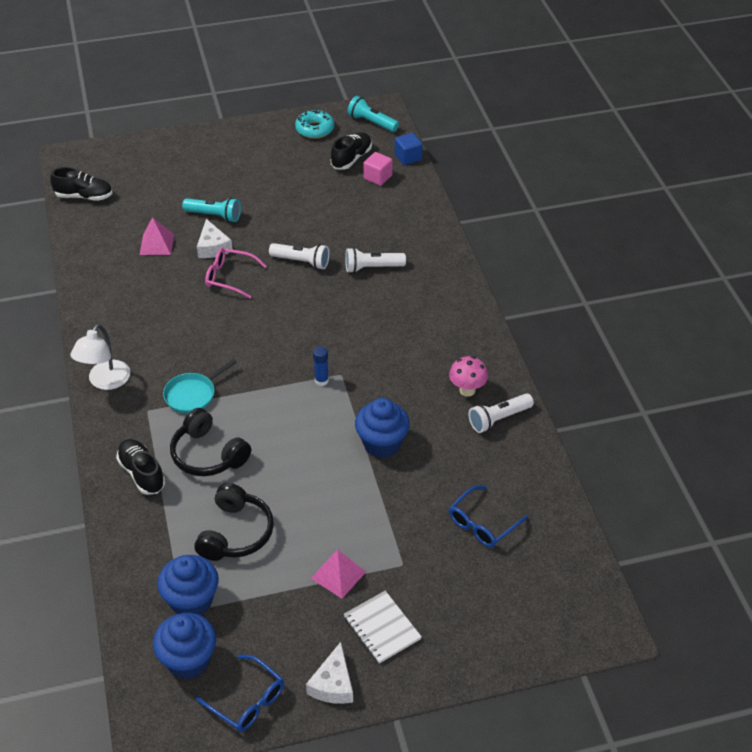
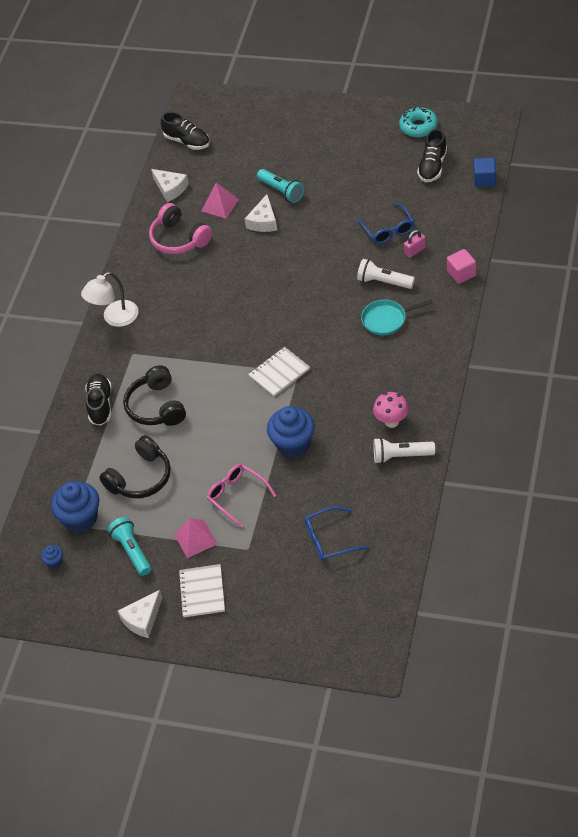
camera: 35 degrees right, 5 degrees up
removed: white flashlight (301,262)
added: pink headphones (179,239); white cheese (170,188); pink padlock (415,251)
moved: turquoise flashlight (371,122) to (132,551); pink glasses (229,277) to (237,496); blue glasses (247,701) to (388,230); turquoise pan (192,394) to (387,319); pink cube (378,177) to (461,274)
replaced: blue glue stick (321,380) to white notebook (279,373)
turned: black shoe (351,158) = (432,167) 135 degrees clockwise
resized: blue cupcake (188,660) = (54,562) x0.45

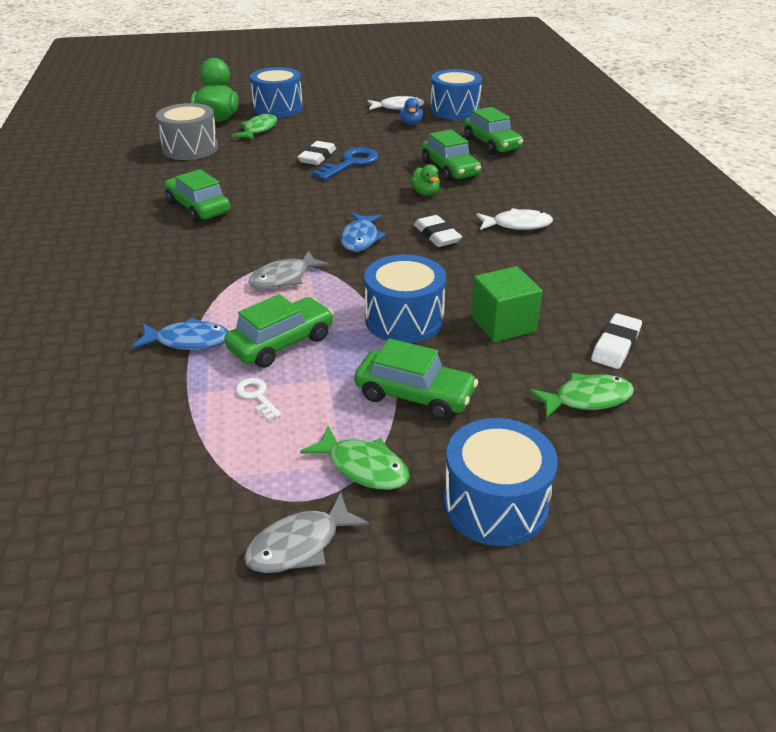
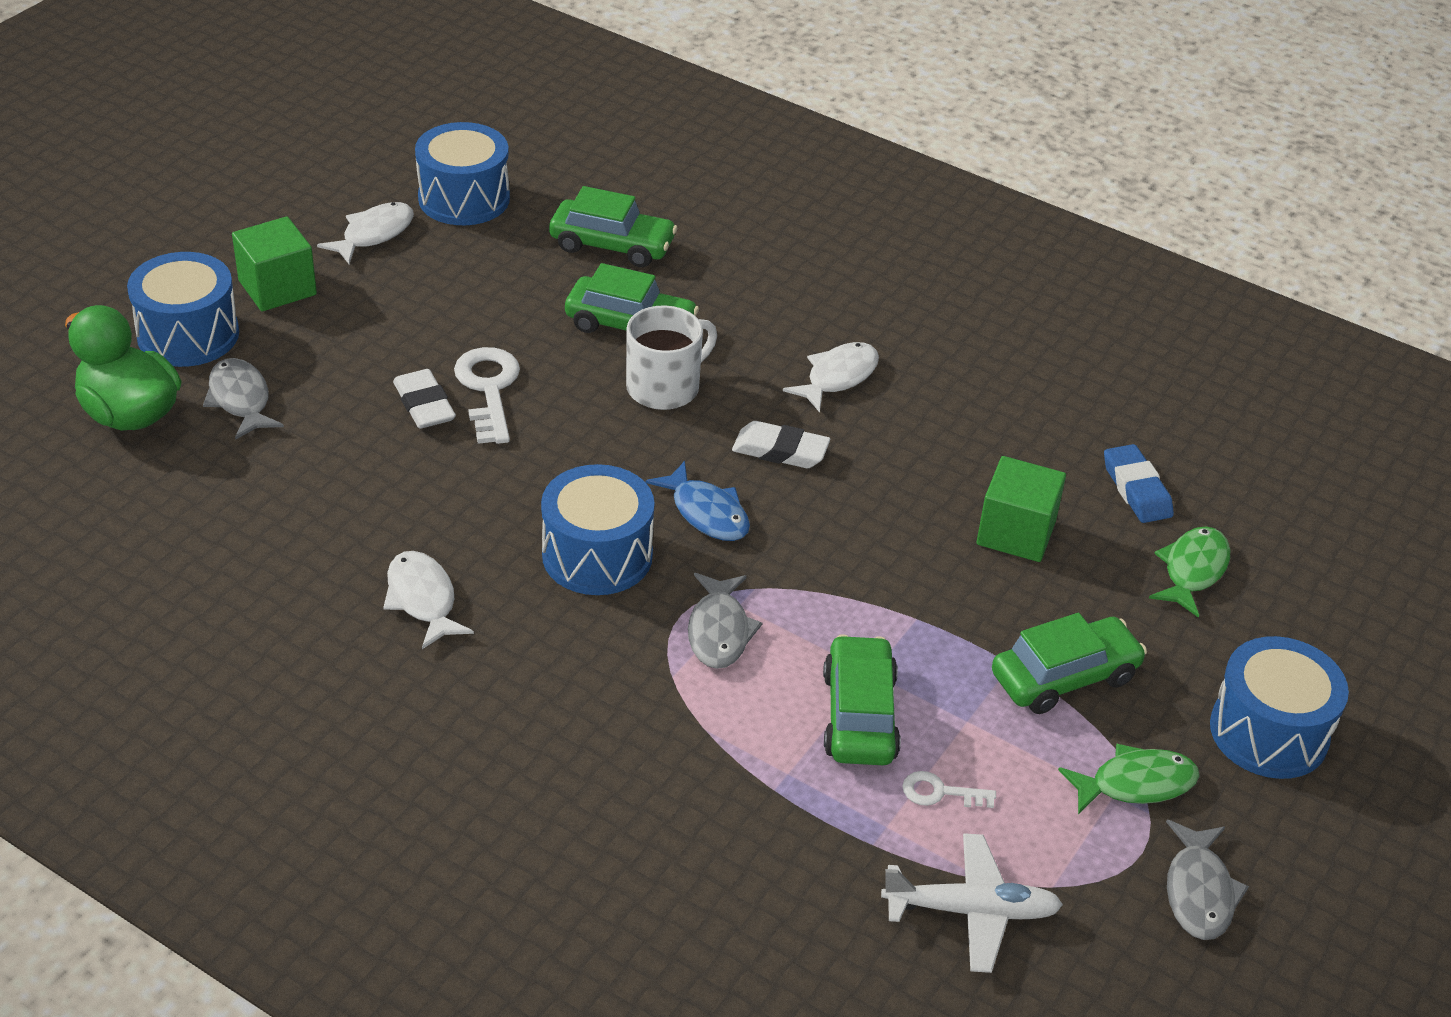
camera: 50 degrees left, 5 degrees up
removed: blue fish (188,341); grey drum (190,148); blue duck (411,123)
added: green cube (277,288); white plane (971,911)
moved: blue drum (404,319) to (597,555)
replaced: green car (198,208) to white fish (423,599); green duck (425,193) to white mug (665,387)
recoloured: green fish (258,130) to grey fish (240,400); blue key (350,163) to white key (488,389); white eraser (615,345) to blue eraser (1136,489)

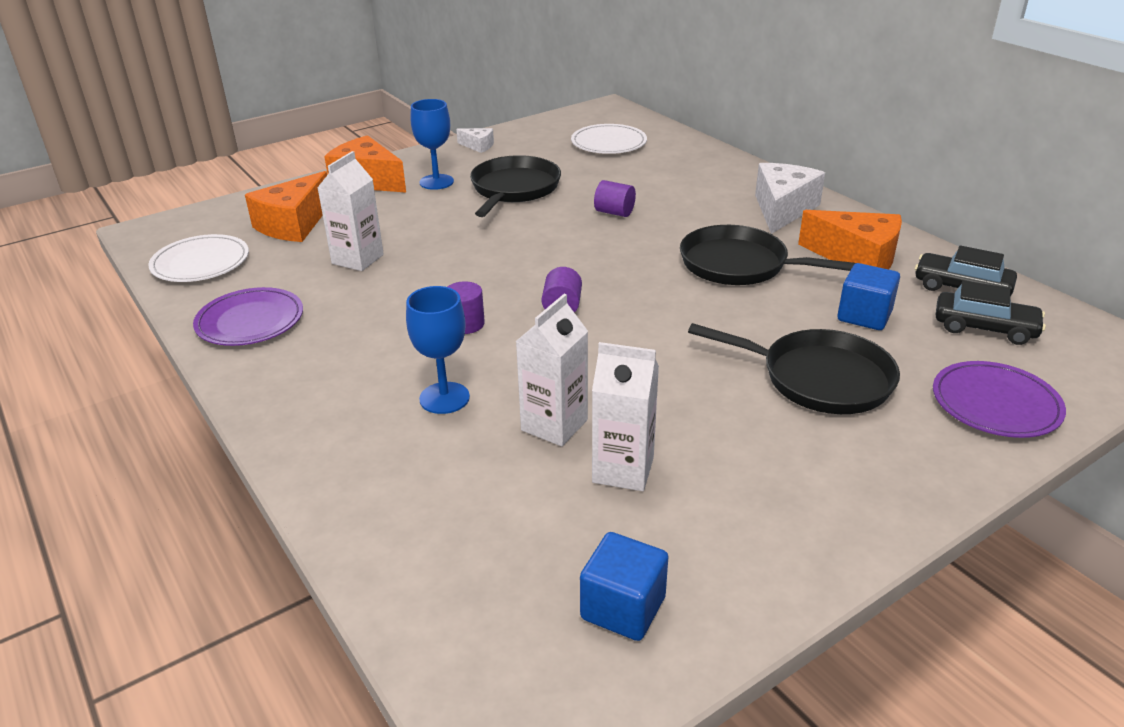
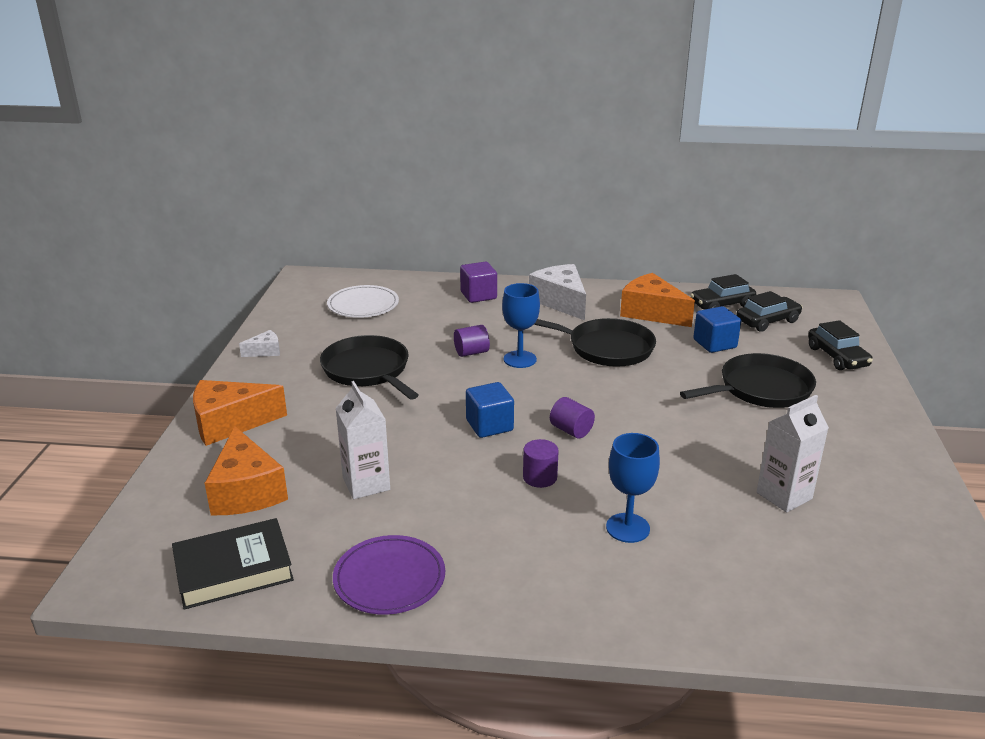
camera: 50 degrees left, 5 degrees down
removed: white carton (554,425)
added: purple cube (478,295)
moved: blue cube (623,608) to (489,425); blue goblet (436,182) to (520,359)
replaced: white plate (200,263) to black book (233,570); purple plate (995,404) to black car (837,357)
turned: black pan (739,265) = (606,348) 135 degrees counterclockwise; orange cheese (857,258) = (651,313) 120 degrees counterclockwise

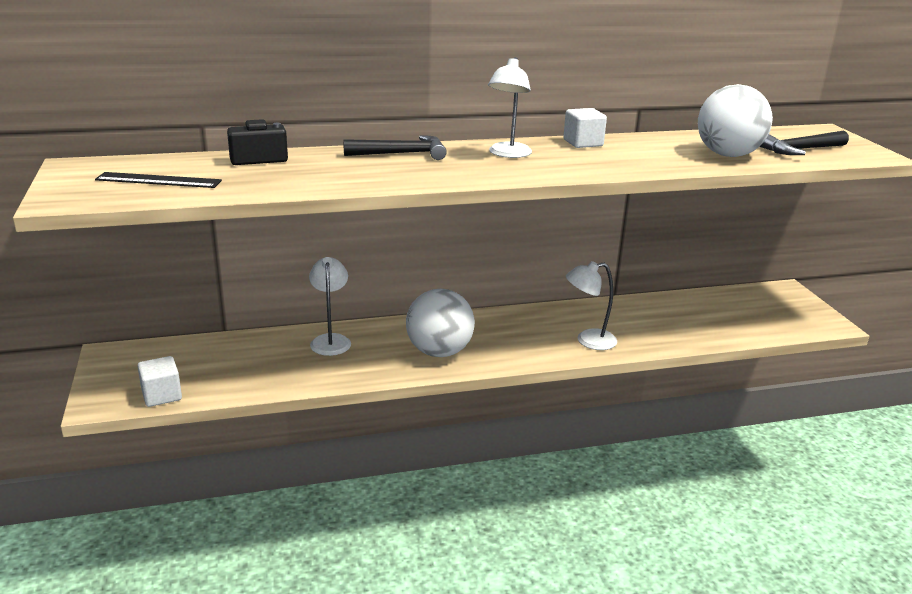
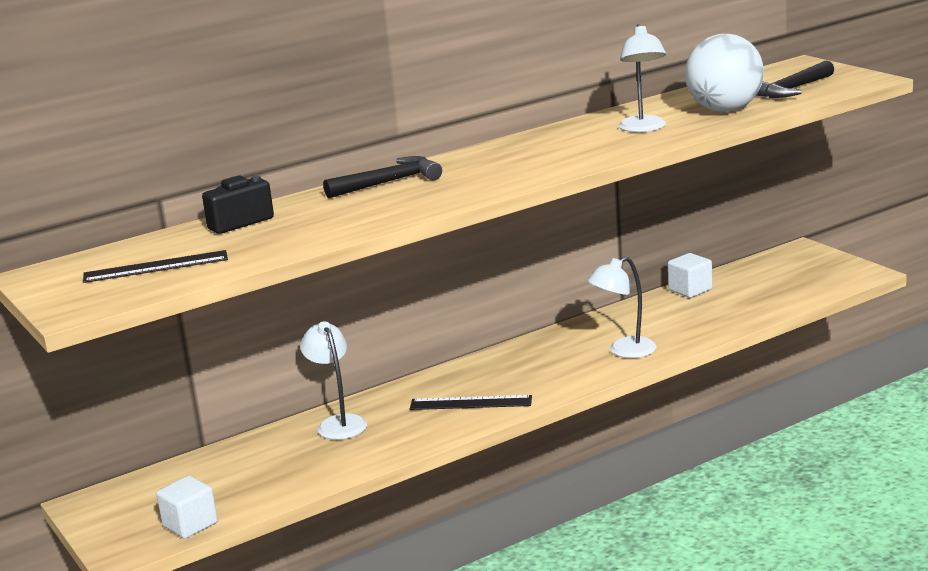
camera: 15 degrees left, 5 degrees down
moved: white lamp (508,154) to (643,128); white cube (583,143) to (690,290)
replaced: white ball (439,352) to black ruler (471,403)

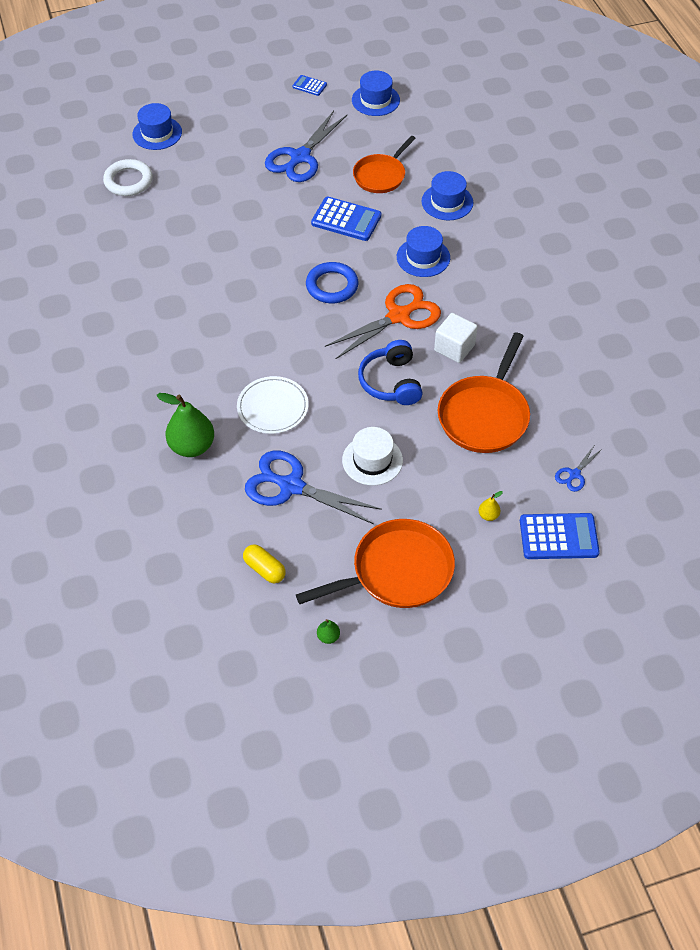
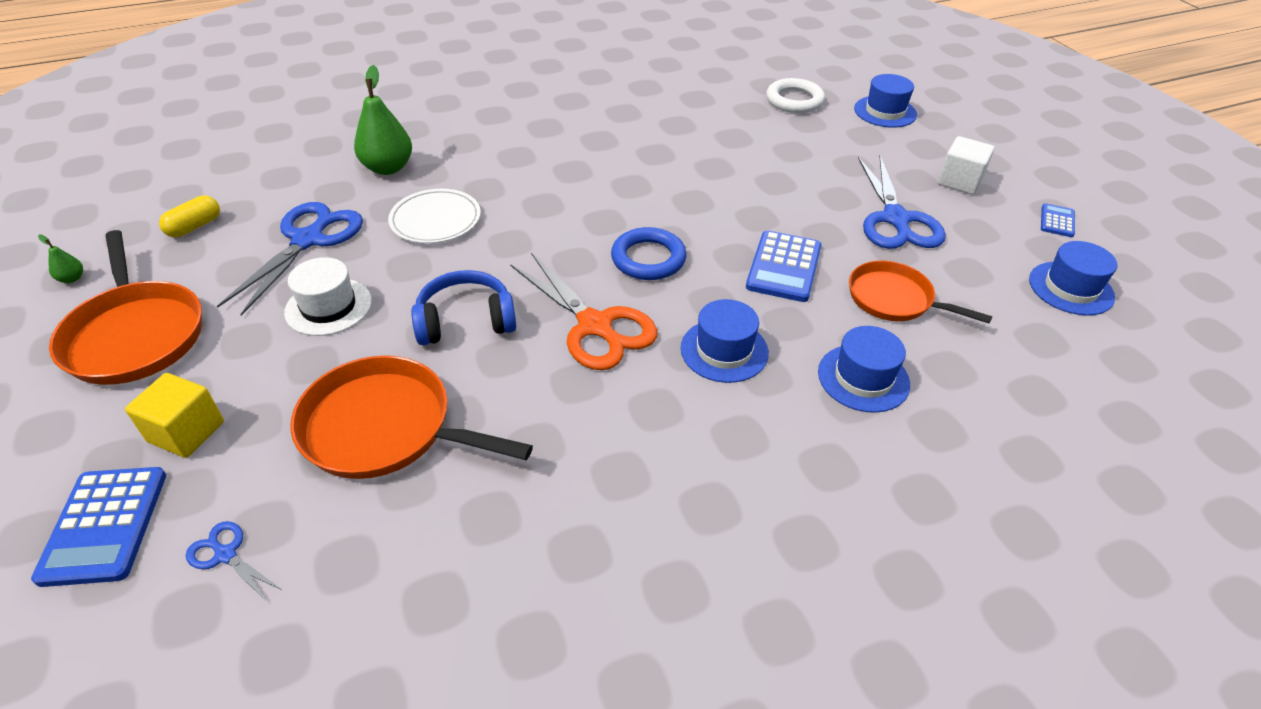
camera: 85 degrees right, 10 degrees down
moved: white cube (454,348) to (959,181)
replaced: yellow pear (488,515) to yellow cube (186,432)
turned: blue scissors (300,157) = (896,219) 120 degrees counterclockwise

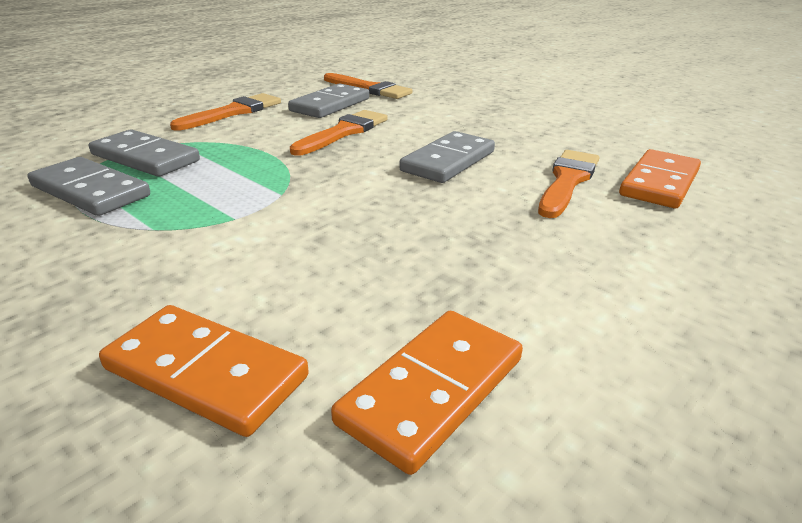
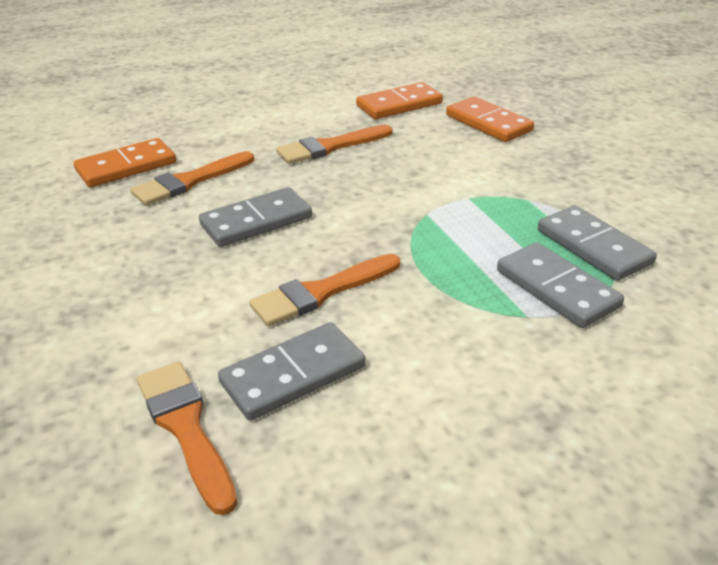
camera: 155 degrees left, 5 degrees up
moved: orange brush (233,112) to (330,147)

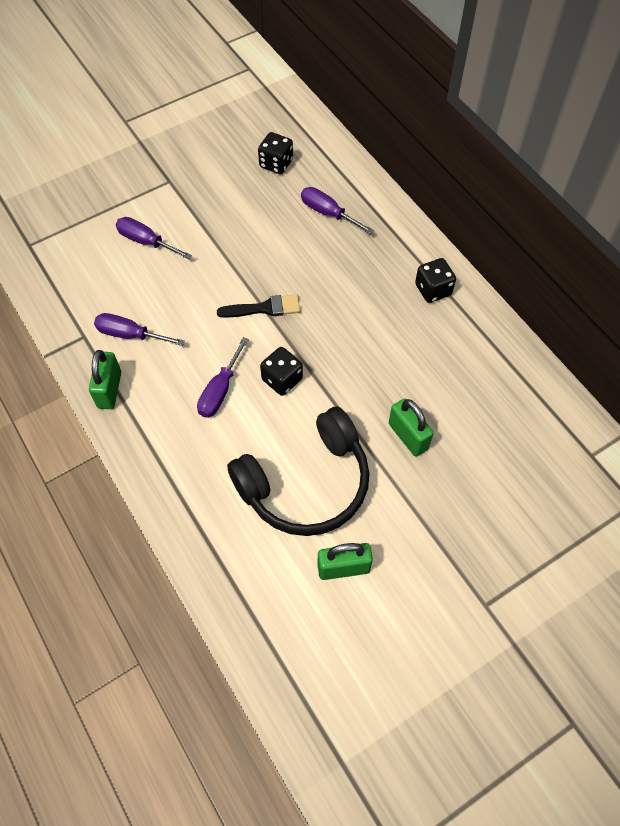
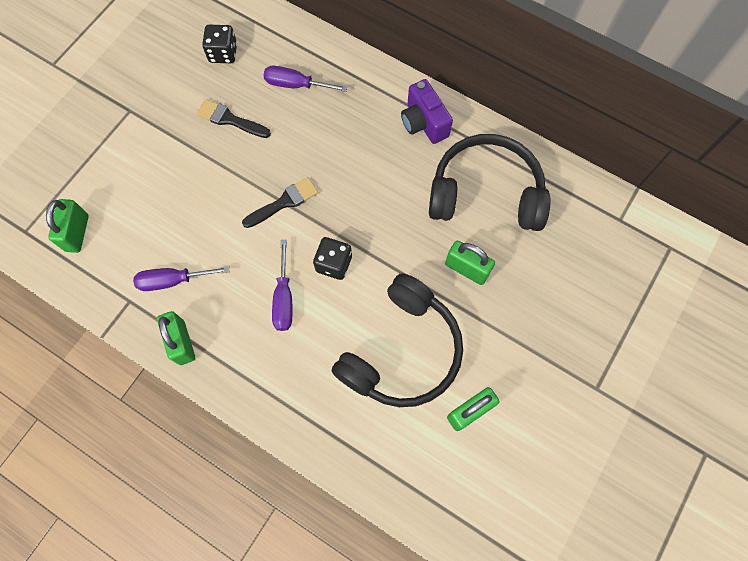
camera: 25 degrees left, 10 degrees up
removed: purple screwdriver (146,241)
added: green padlock (77,233); black brush (230,119); black headphones (486,193)
replaced: black dice (433,290) to purple camera (423,123)

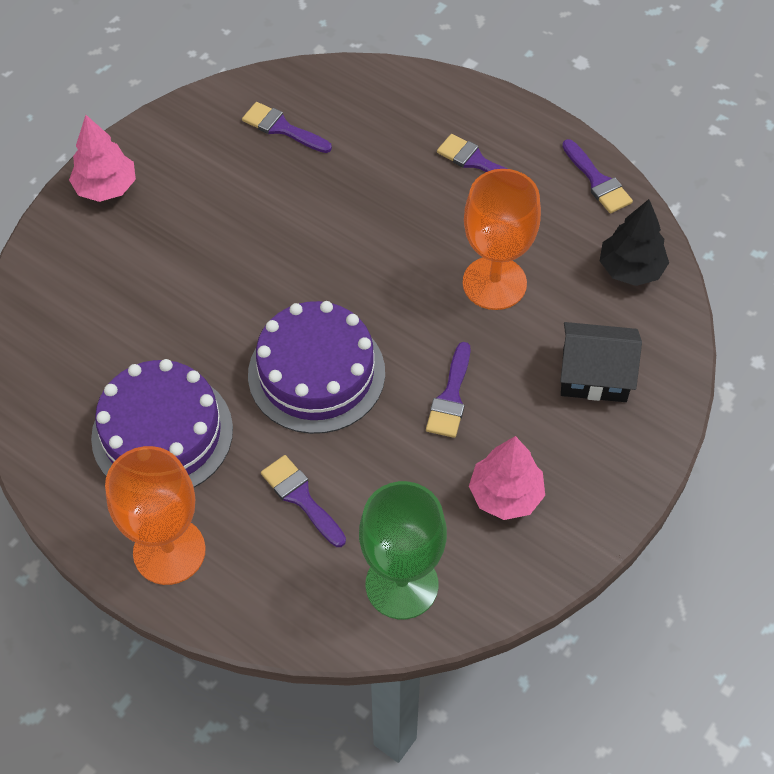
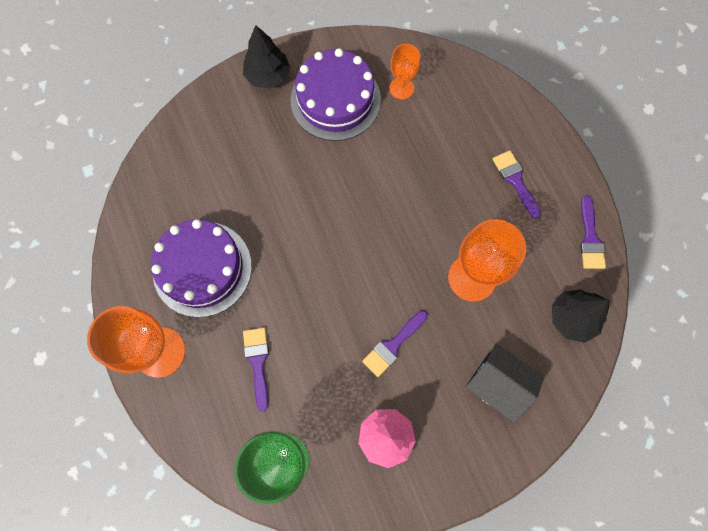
camera: 30 degrees right, 15 degrees up
moved: purple cake (316,373) to (335,100)
replaced: purple brush (282,128) to orange goblet (401,88)
recoloured: pink tree (106,187) to black tree (268,76)

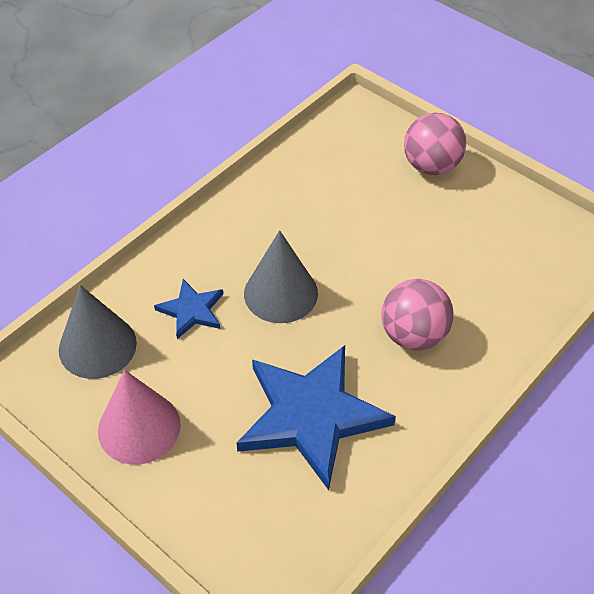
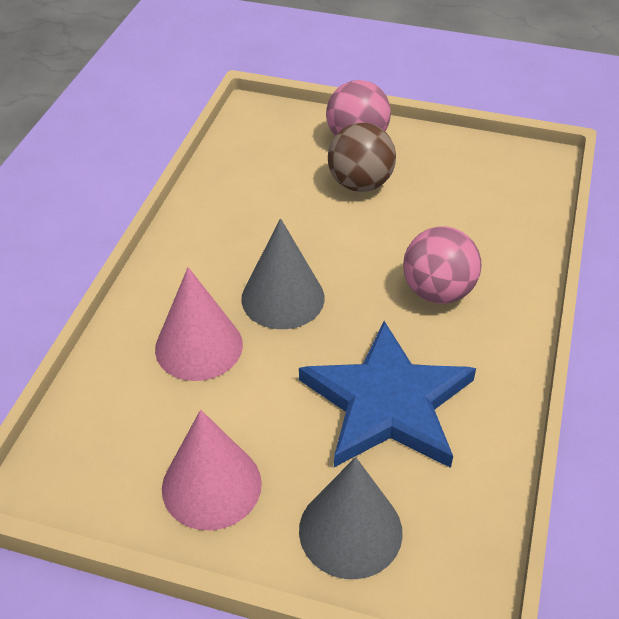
camera: 25 degrees left, 5 degrees down
added: brown ball (360,184)
moved: grey cone (97,346) to (350,530)
replaced: blue star (192,310) to pink cone (199,346)

